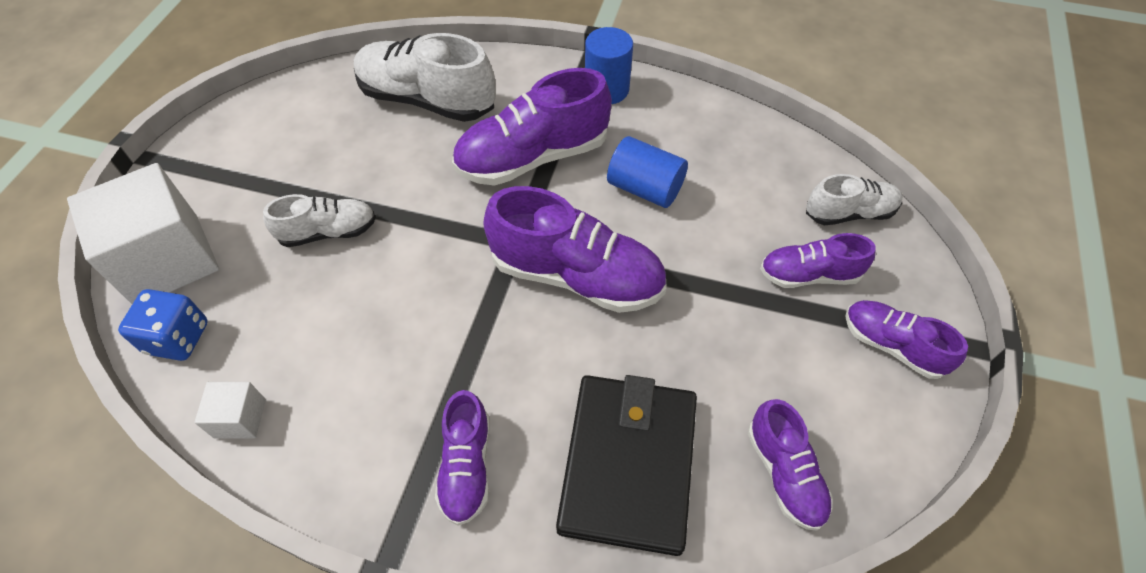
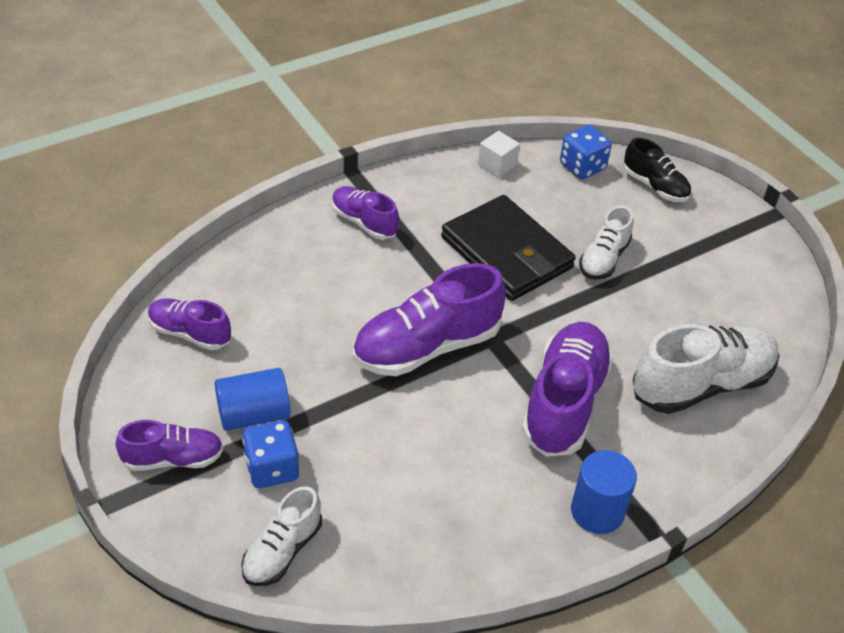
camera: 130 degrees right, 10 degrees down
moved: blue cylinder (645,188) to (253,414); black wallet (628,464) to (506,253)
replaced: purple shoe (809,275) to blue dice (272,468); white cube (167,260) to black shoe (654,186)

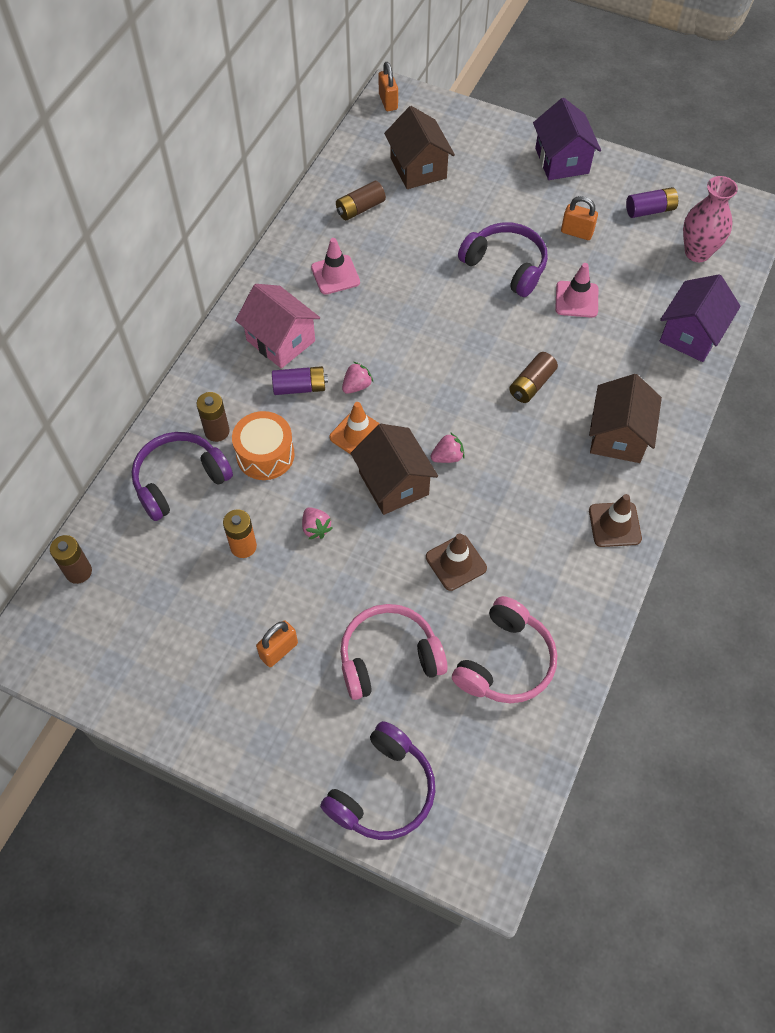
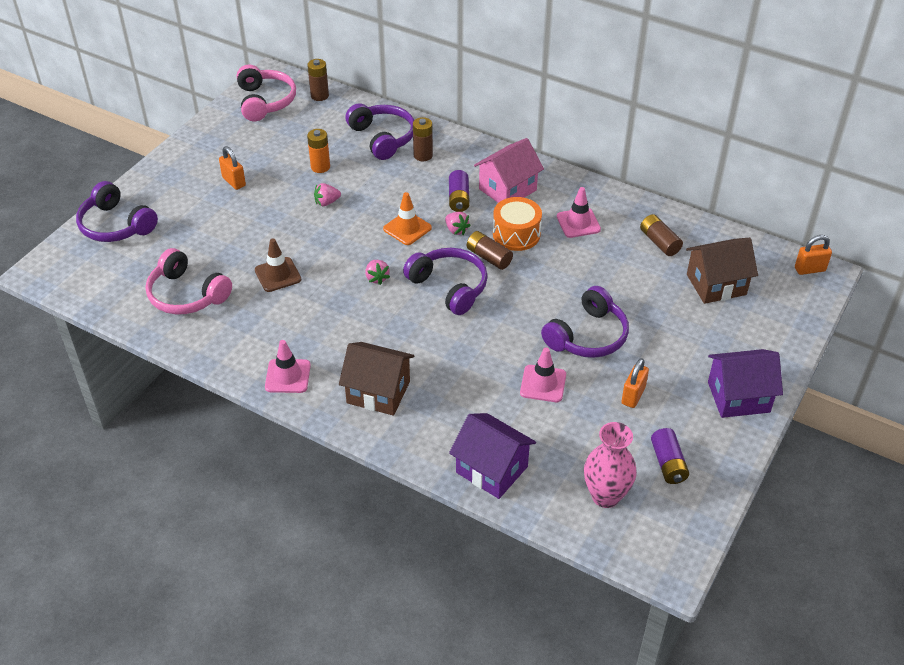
camera: 95 degrees right, 15 degrees down
removed: brown house (393,483)
added: purple headphones (449,287)
moved: pink headphones (389,657) to (265,101); brown battery (531,384) to (489,257); orange drum (265,455) to (516,234)
recoloured: brown traffic cone (614,524) to pink traffic cone (288,376)

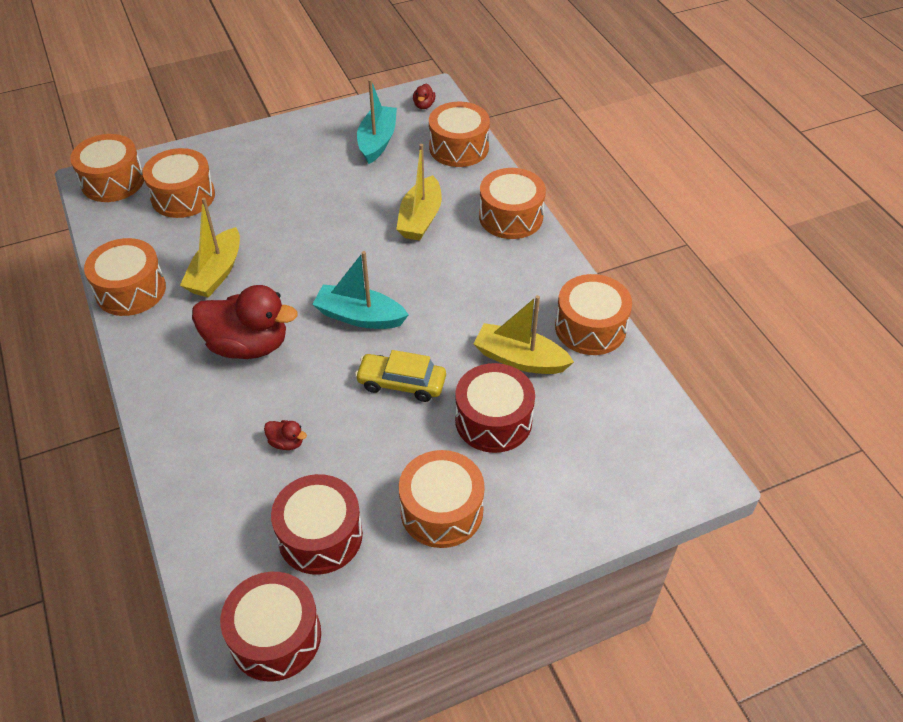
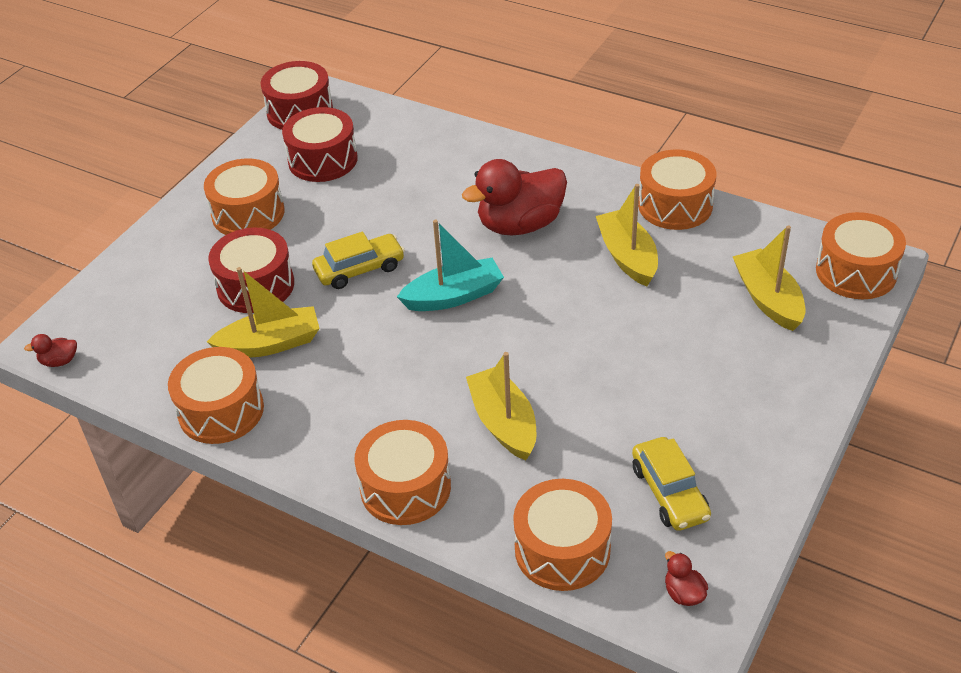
camera: 145 degrees right, 5 degrees down
moved: red duck (286,442) to (59,361)
replaced: turquoise boat (377,141) to yellow car (669,493); orange drum (183,196) to yellow boat (768,299)

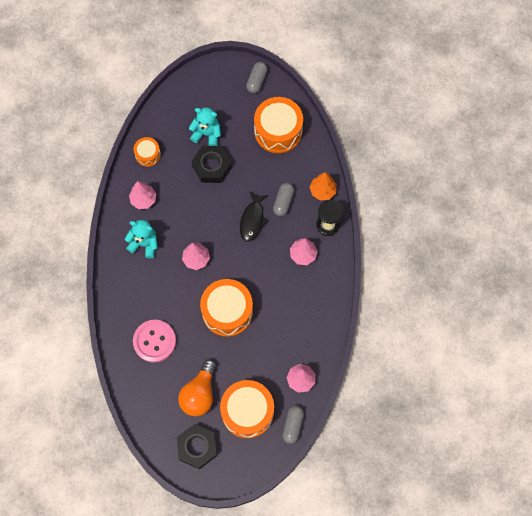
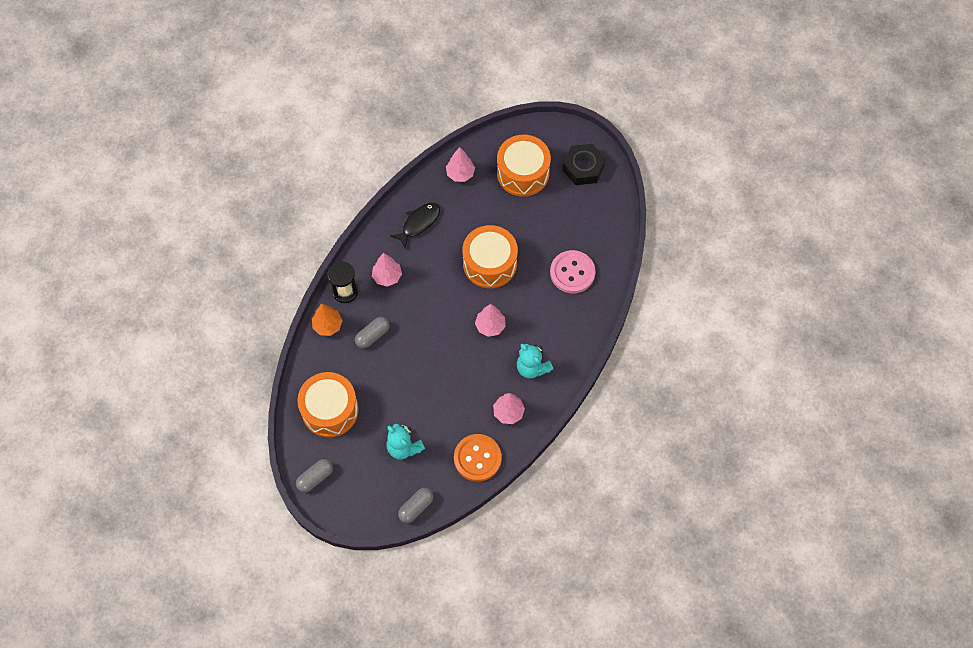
camera: 150 degrees left, 5 degrees down
removed: orange light bulb (199,394); black nut (212,166)
moved: black fish (252,220) to (419,223); grey capsule (292,425) to (416,507)
replaced: orange drum (148,155) to orange button (477,458)

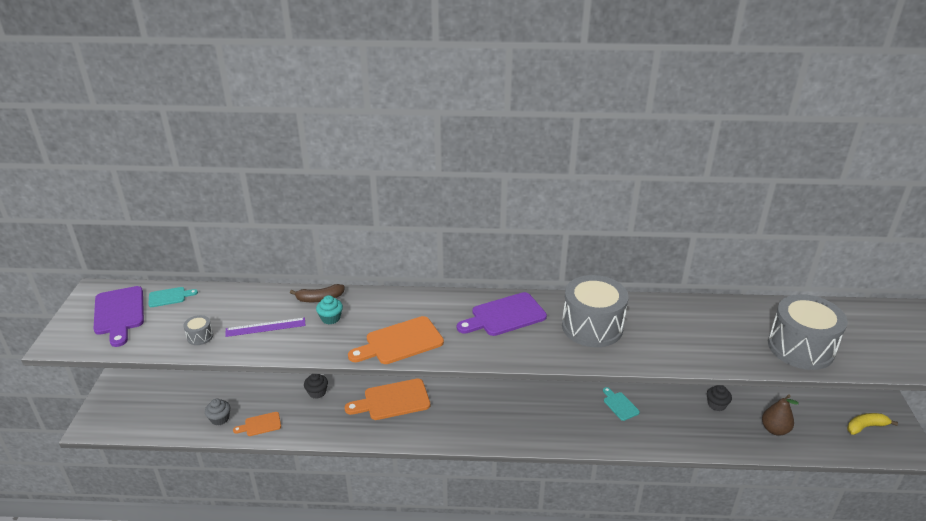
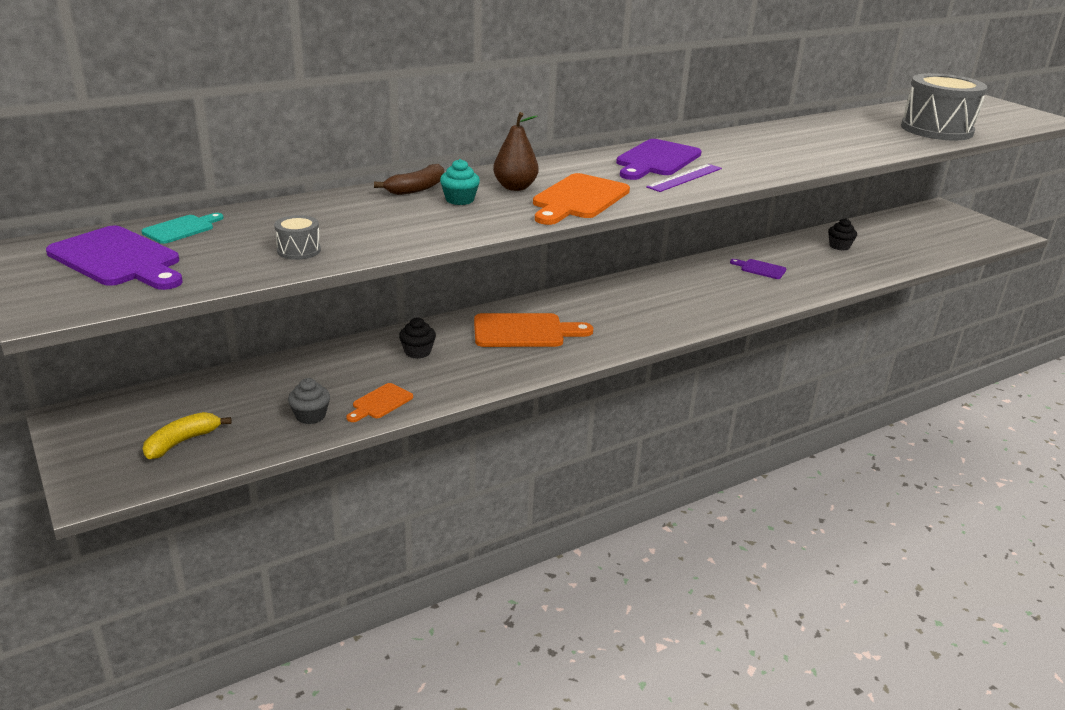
camera: 35 degrees left, 5 degrees down
removed: grey drum (592,327)
moved: yellow banana (865,427) to (182,442); brown pear (774,429) to (515,187); purple ruler (265,327) to (685,178)
recoloured: turquoise cutting board (619,405) to purple cutting board (760,269)
turned: orange cutting board (393,400) = (524,331) 135 degrees counterclockwise

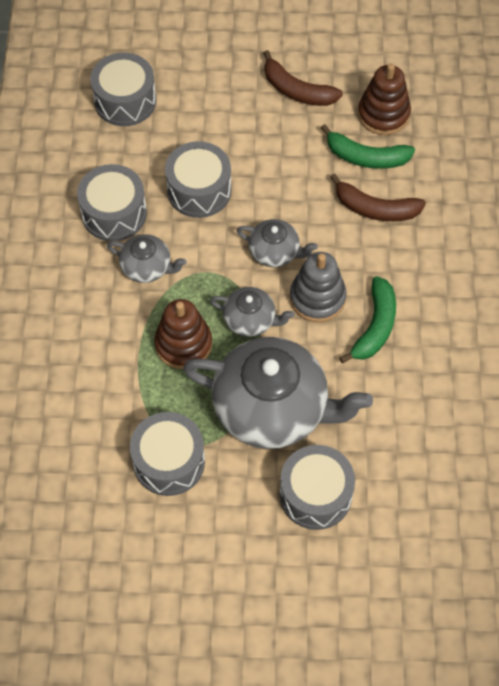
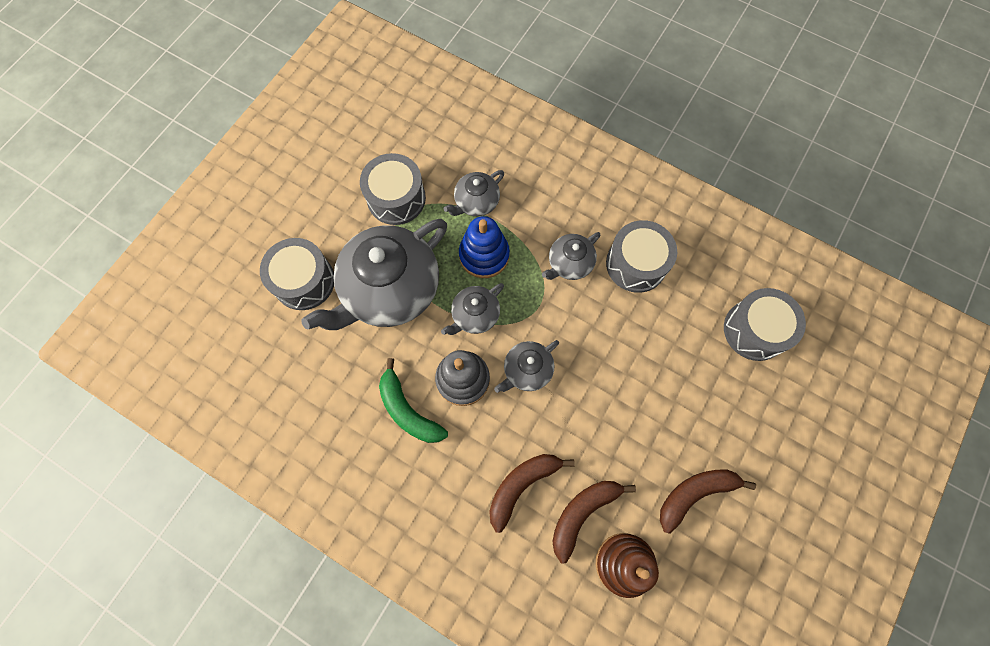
camera: 120 degrees right, 10 degrees up
removed: grey drum (199,190)
added: grey teapot (476,202)
recoloured: brown stacking toy (183,344) to blue stacking toy (484,255); green banana (366,157) to brown banana (583,513)

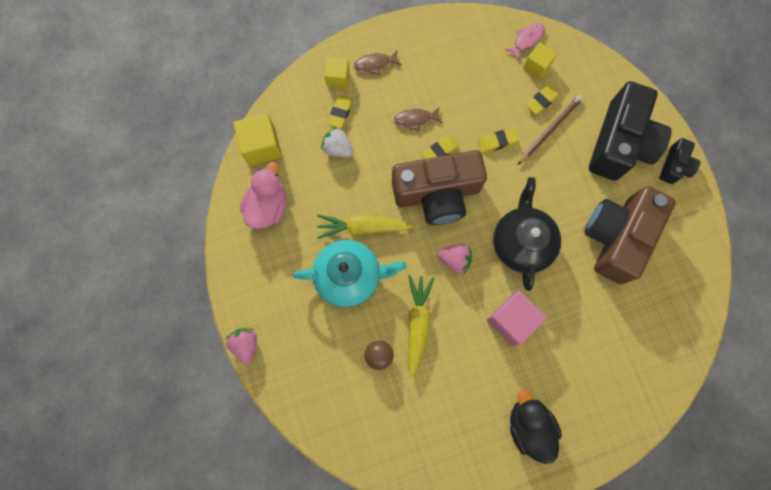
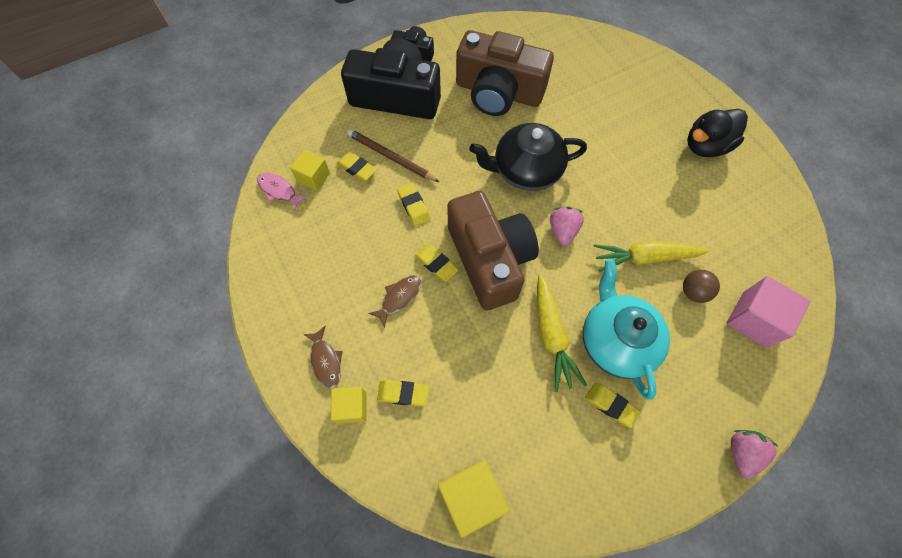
camera: 100 degrees left, 10 degrees down
removed: pink duck (268,207); white strawberry (338,149)
added: yellow eraser (611,405)
moved: pink cube (511,320) to (754,319)
turned: brown fish (415,120) = (399,298) 120 degrees counterclockwise; pink strawberry (246,344) = (742,453) 135 degrees clockwise

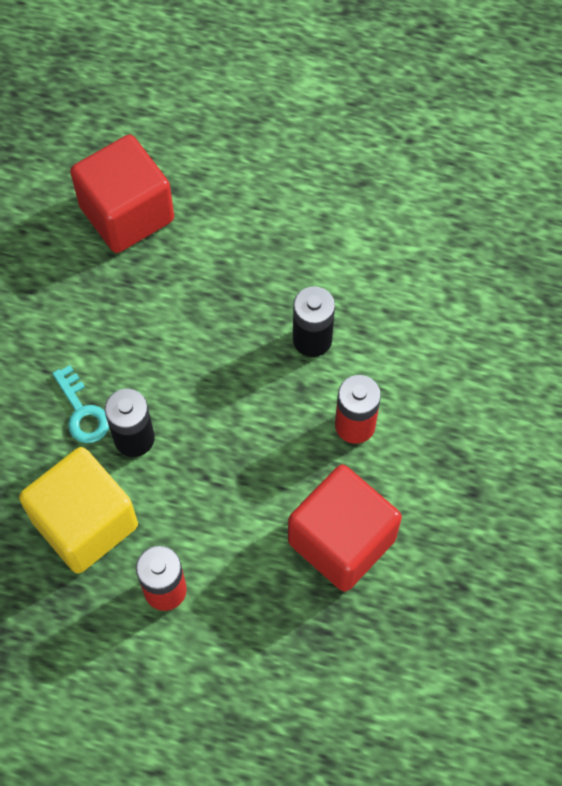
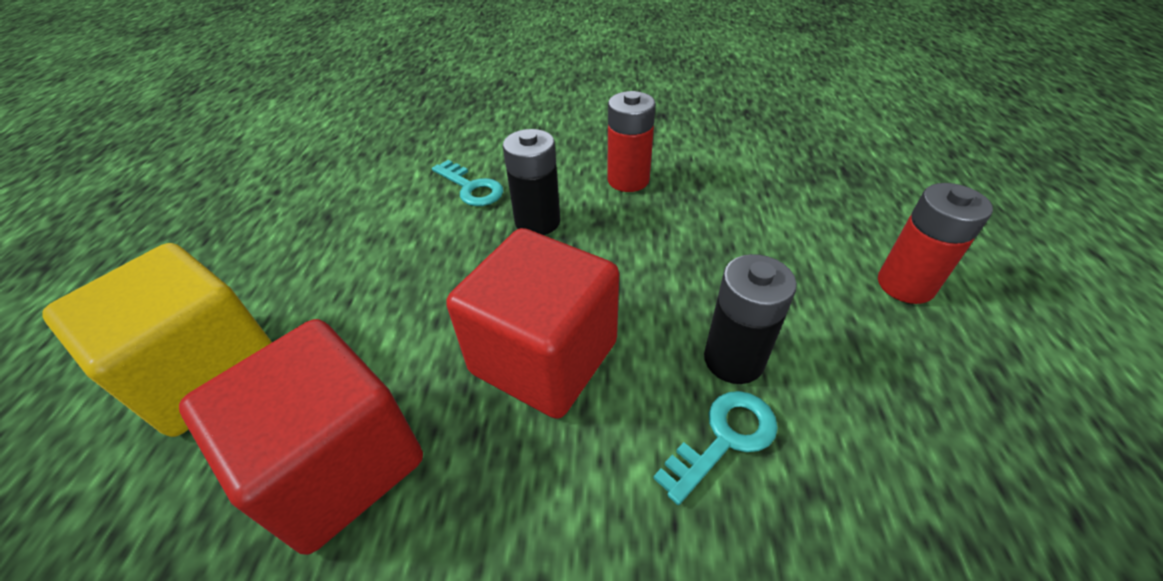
camera: 100 degrees left, 20 degrees down
added: turquoise key (471,188)
moved: yellow cube (85,523) to (206,372); red cube (341,540) to (544,357)

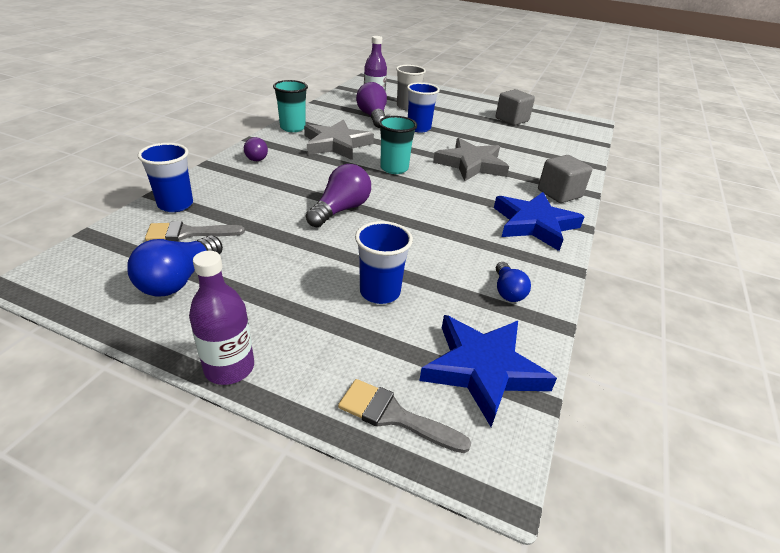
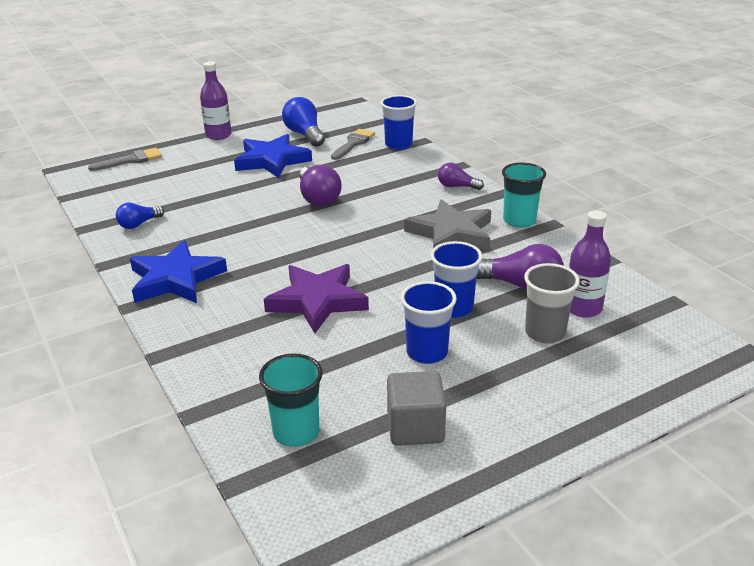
camera: 130 degrees right, 5 degrees down
removed: grey cube (559,193)
moved: blue star (482,369) to (272,160); turquoise cup (394,168) to (296,432); blue cup (380,292) to (427,353)
recoloured: grey star (471,164) to purple star (317,301)
turned: blue light bulb (507,291) = (139,224) 75 degrees counterclockwise

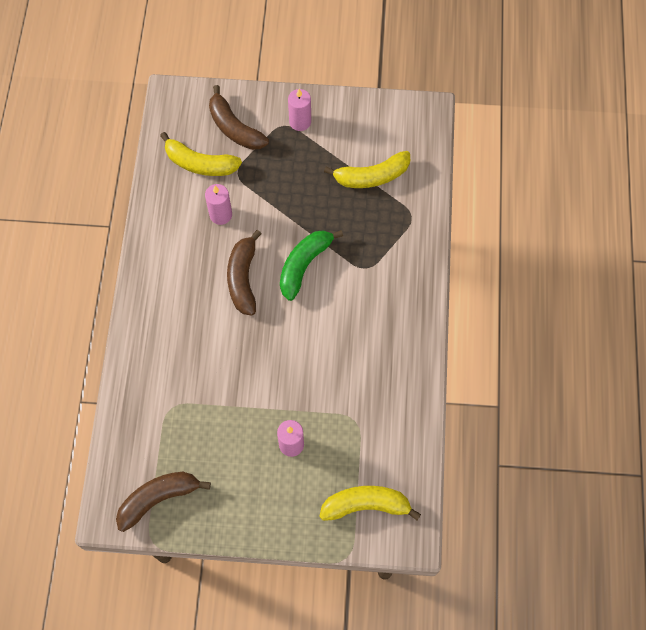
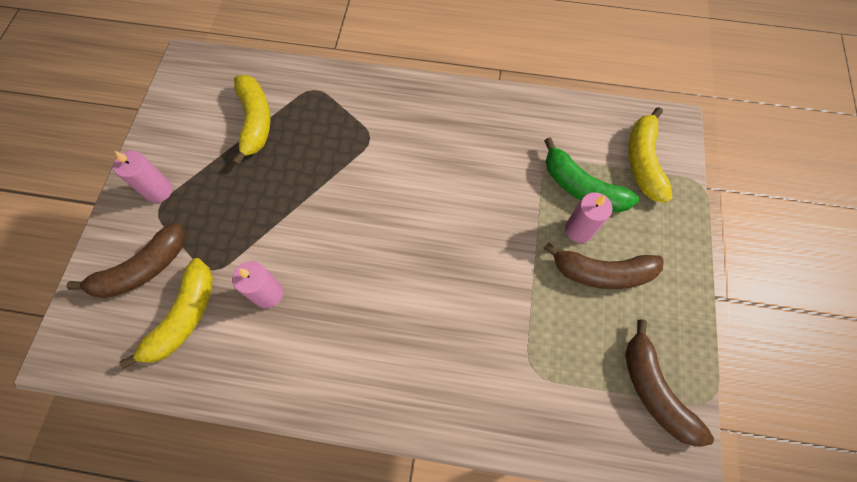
camera: 85 degrees left, 0 degrees up
moved: brown banana (243,278) to (602,272); green banana (304,265) to (581,187)

